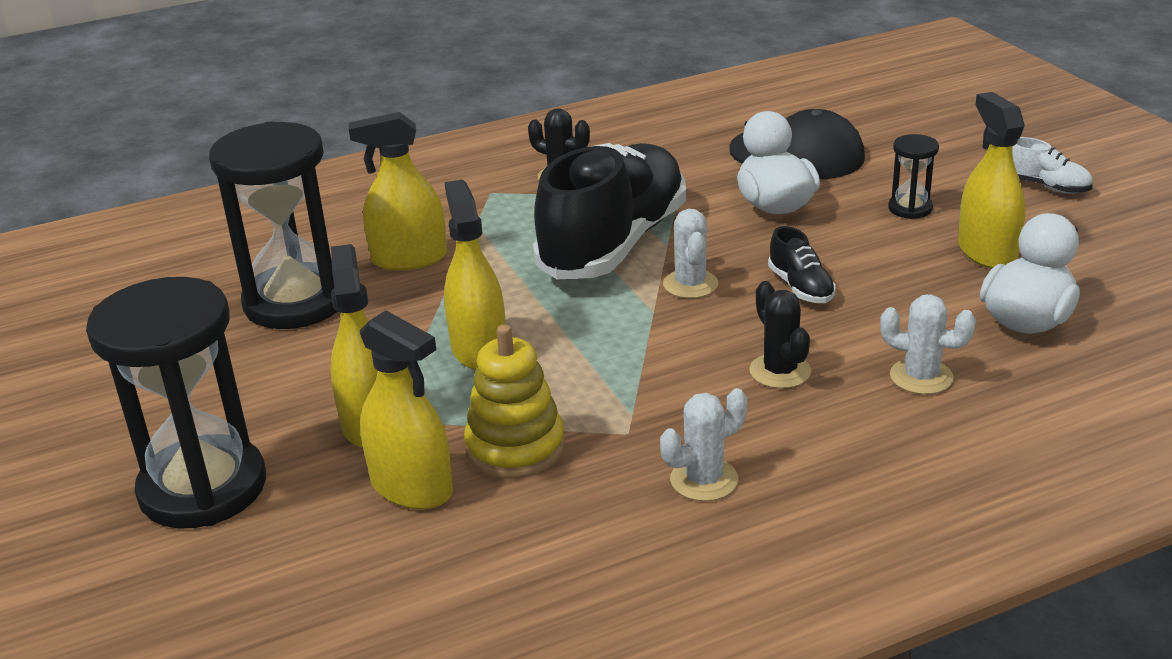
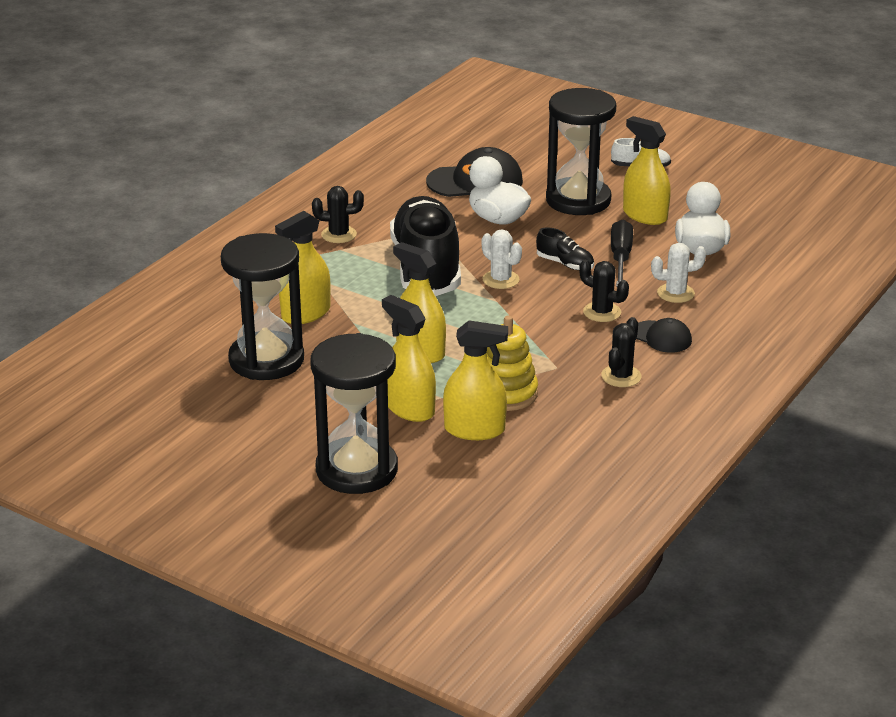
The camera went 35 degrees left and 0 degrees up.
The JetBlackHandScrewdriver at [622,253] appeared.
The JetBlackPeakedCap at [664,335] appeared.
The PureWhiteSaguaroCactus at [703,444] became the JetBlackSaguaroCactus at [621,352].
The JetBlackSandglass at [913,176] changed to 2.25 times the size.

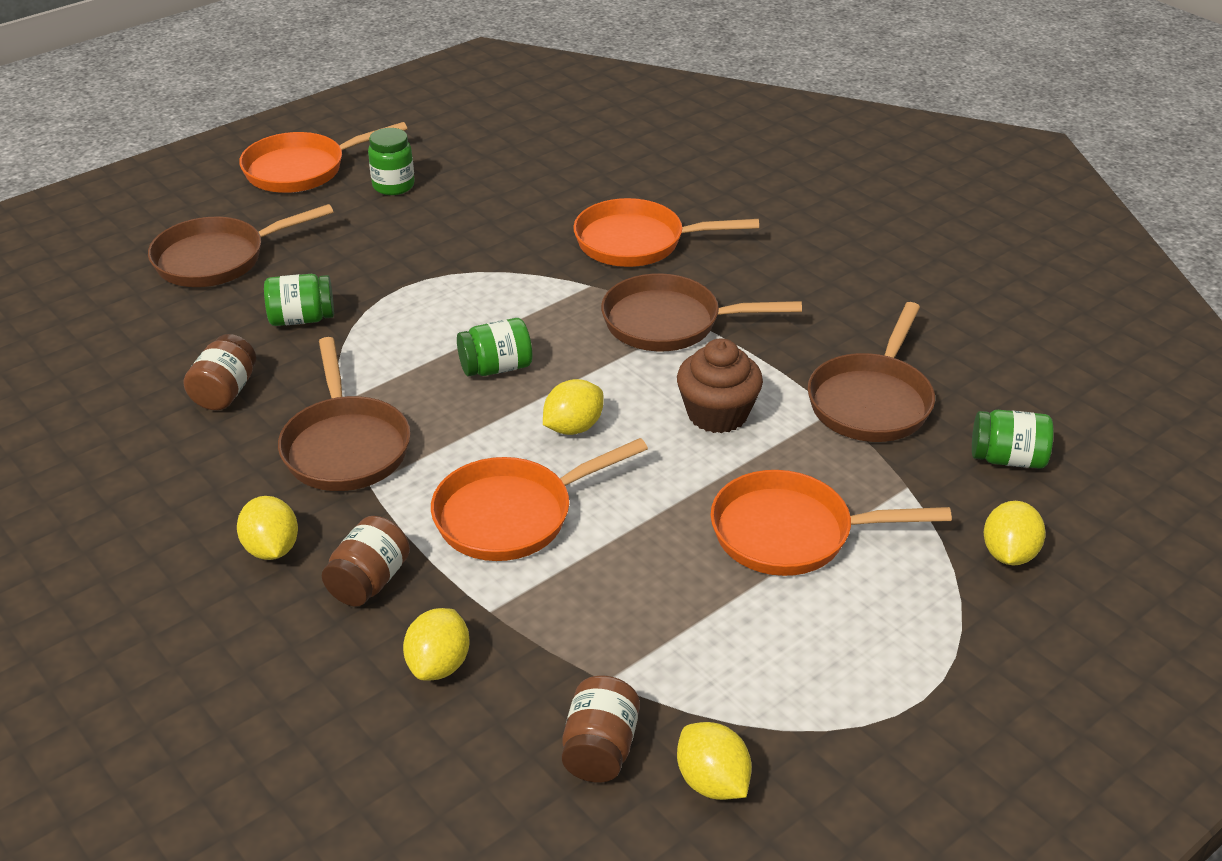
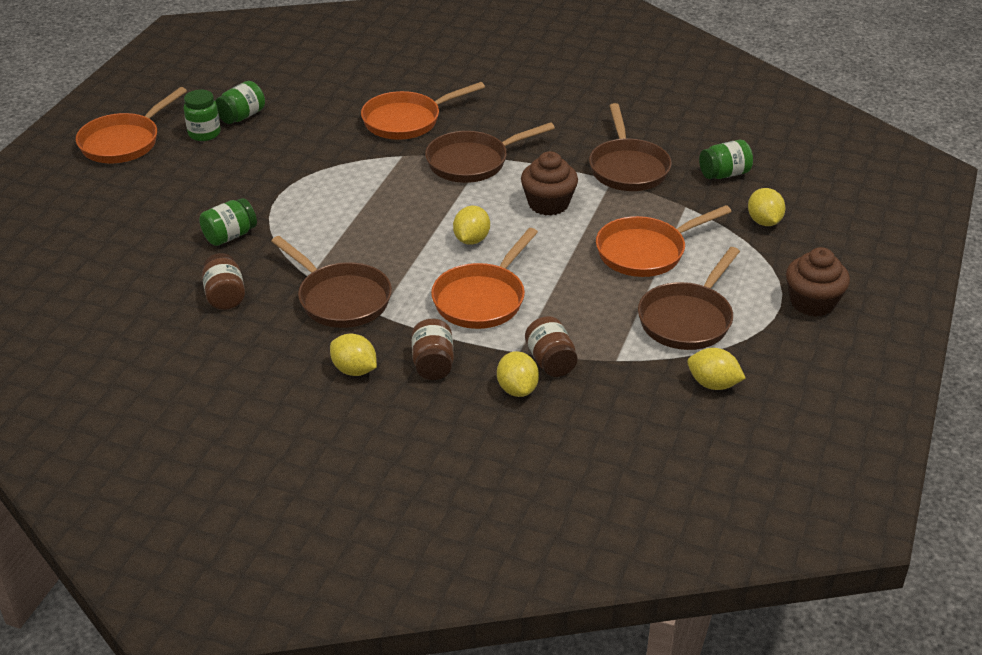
The camera went 30 degrees left and 0 degrees up.
The DarkBrownFairyCake at [818,282] appeared.
The DarkBrownSkillet moved from [240,245] to [689,298].
The EmeraldJar moved from [494,347] to [240,102].
The DarkBrownJar moved from [601,729] to [551,346].

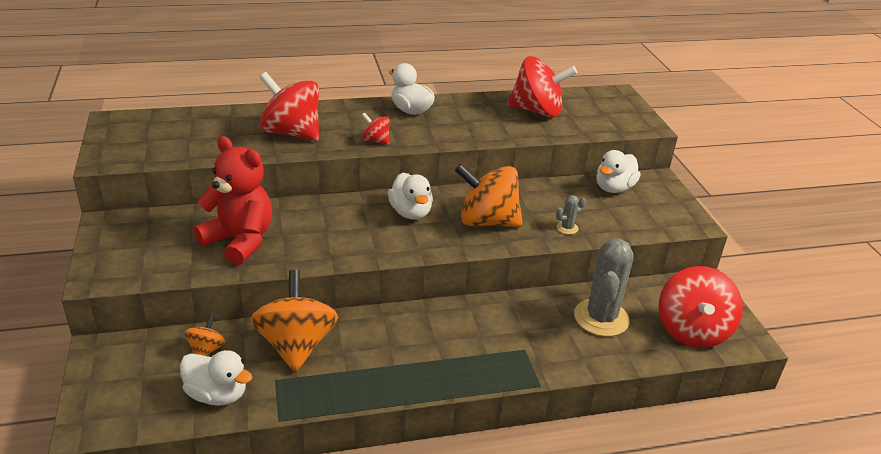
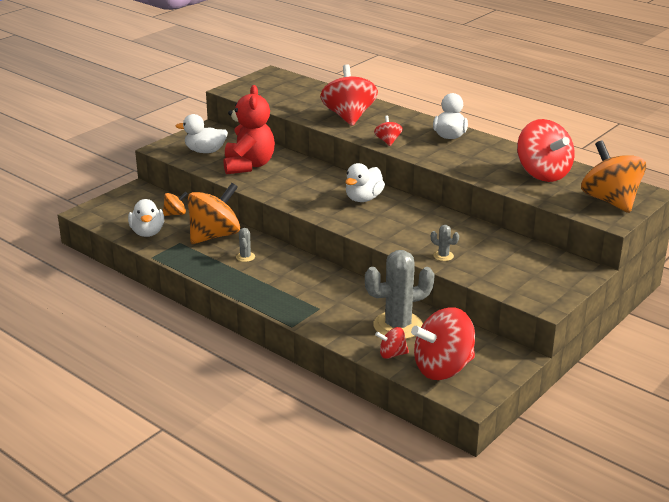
The camera went 55 degrees right and 5 degrees down.
The GraySaguaroCactus at [245,245] appeared.
The CrimsonWhirligig at [392,343] appeared.
The OrangeWhirligig moved from [489,195] to [613,177].
The PureWhiteRubberDuck moved from [618,171] to [202,133].

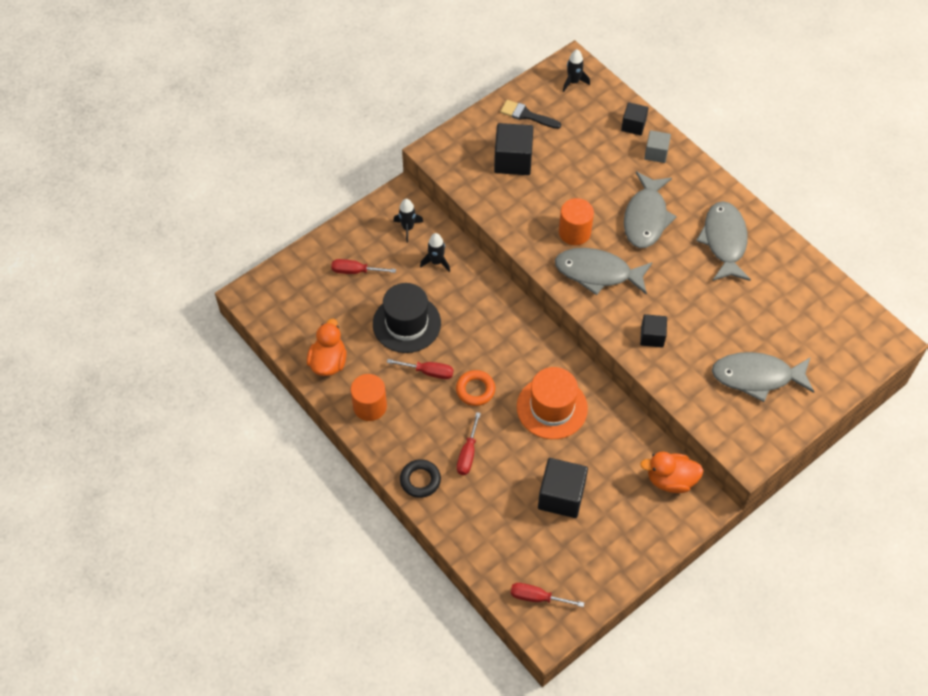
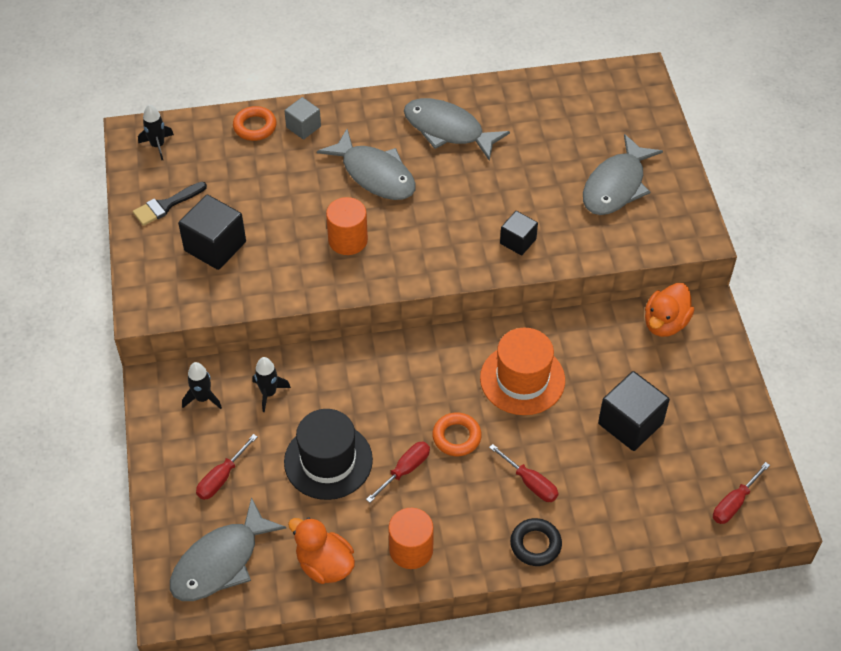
The camera went 60 degrees left and 5 degrees down.
The GrayToyFish moved from [603,271] to [228,549].
The JetBlackCube at [634,119] was replaced by the OrangeTorus at [255,123].

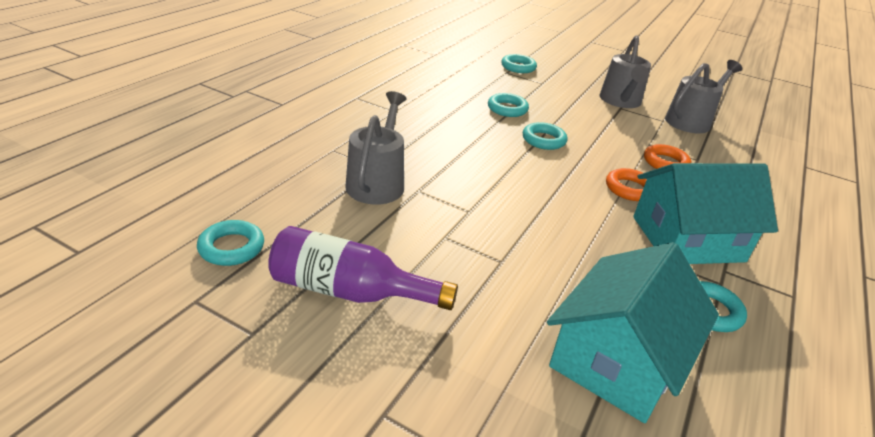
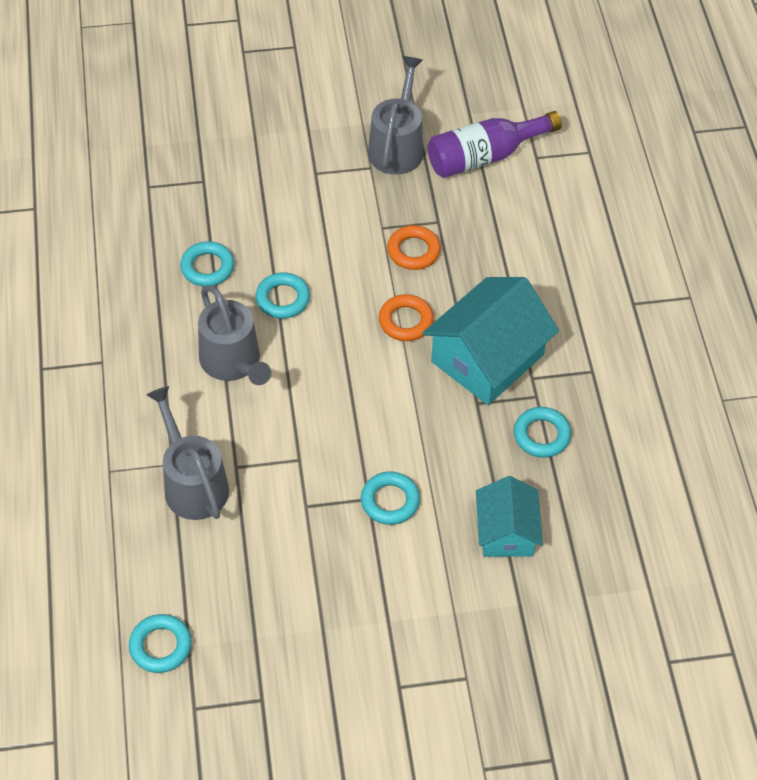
The camera went 35 degrees left and 20 degrees up.
The VioletDrinkBottle moved from [363,268] to [495,144].
The AquaTorus moved from [519,63] to [390,498].
The GrayWateringCan moved from [625,71] to [234,335].
The AquaHouse at [633,332] changed to 0.61 times the size.

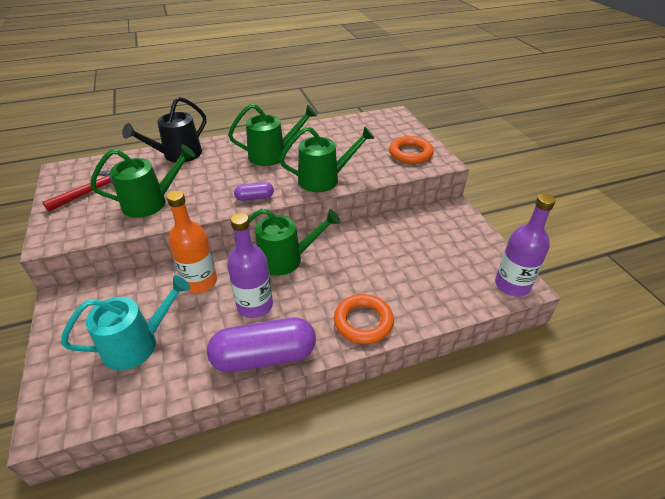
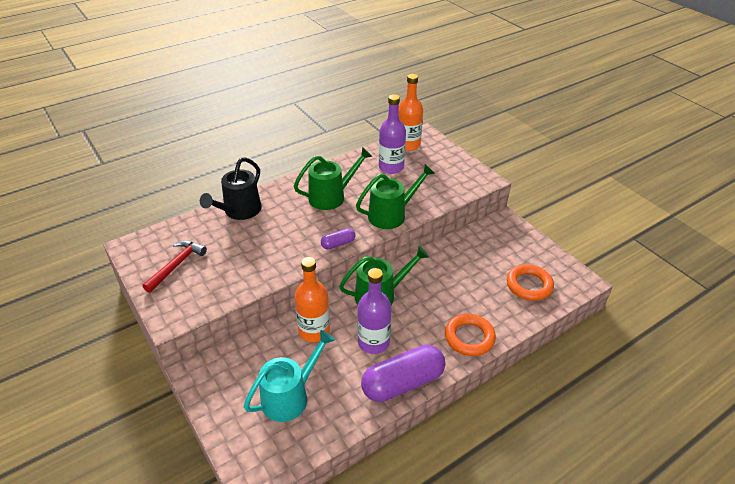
The camera went 15 degrees left and 0 degrees up.
The EmeraldWateringCan at [142,181] disappeared.
The OrangeDrinkBottle at [410,112] appeared.
The OrangeTorus moved from [411,150] to [530,282].
The VioletDrinkBottle moved from [525,245] to [392,134].

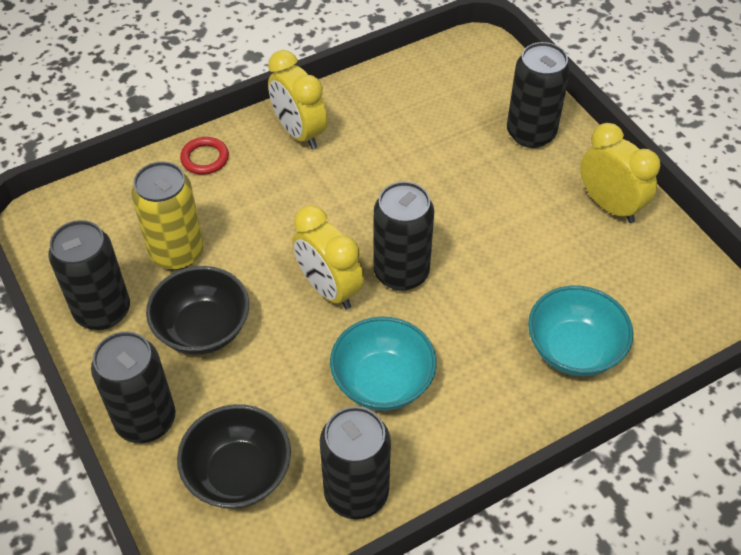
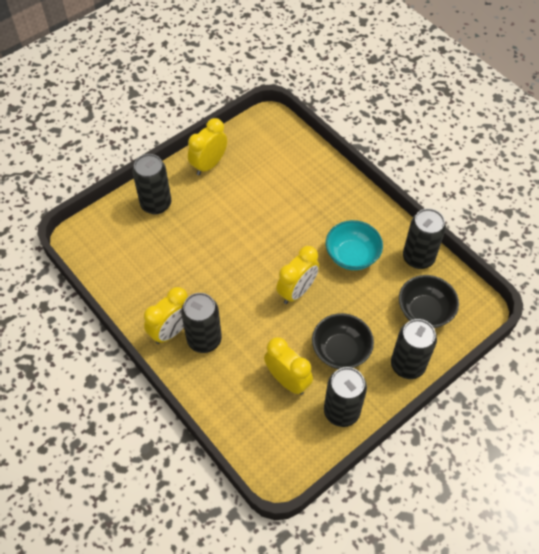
The camera went 100 degrees left and 5 degrees up.
The CrimsonTorus at [204,156] disappeared.
The AquaBowl at [580,330] disappeared.
The JetBlackCan moved from [403,236] to [201,323].
The YellowCan at [167,215] was replaced by the YellowClock at [288,366].

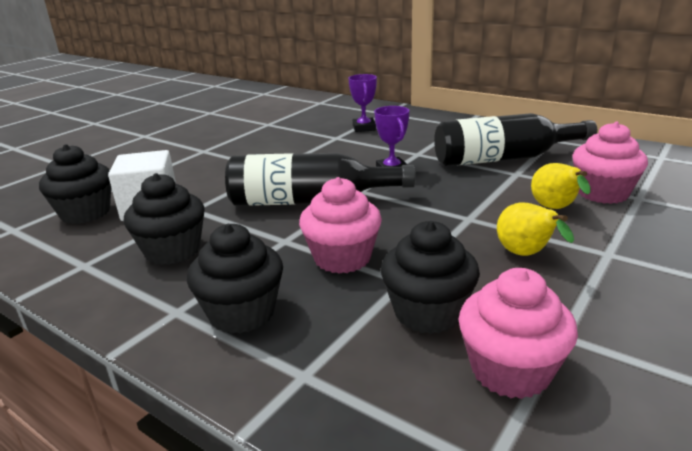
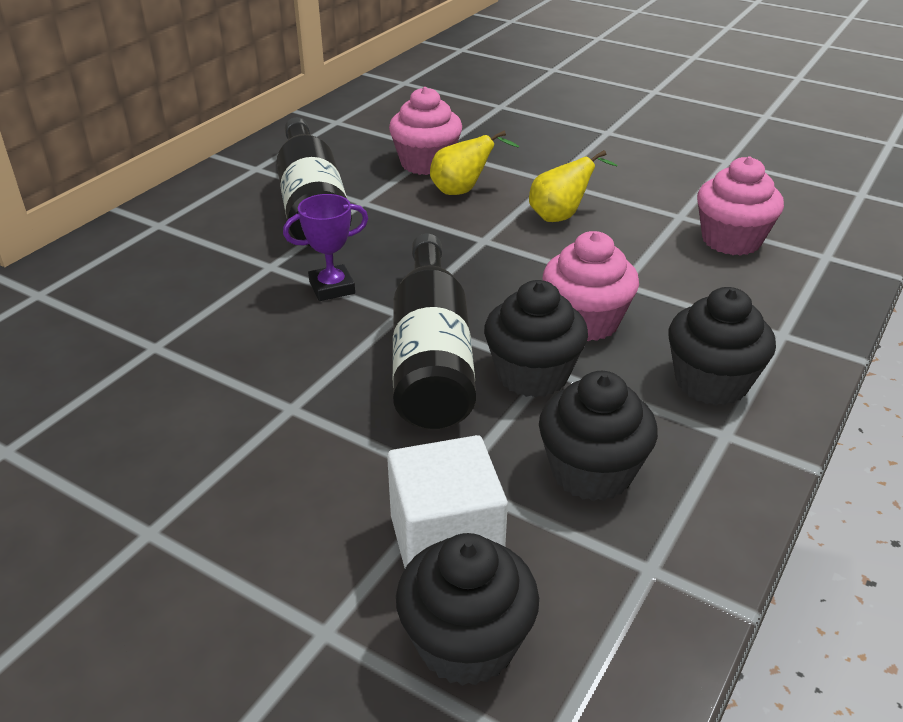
The camera went 95 degrees left and 10 degrees up.
The VioletTrophy at [362,103] disappeared.
The JetBlackFairyCake moved from [430,277] to [536,339].

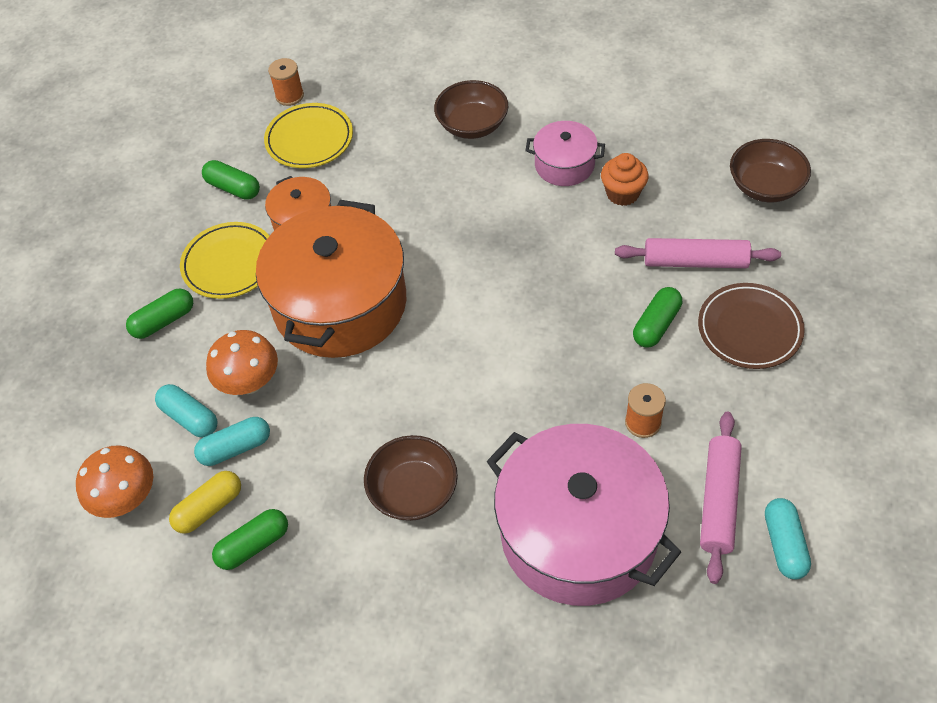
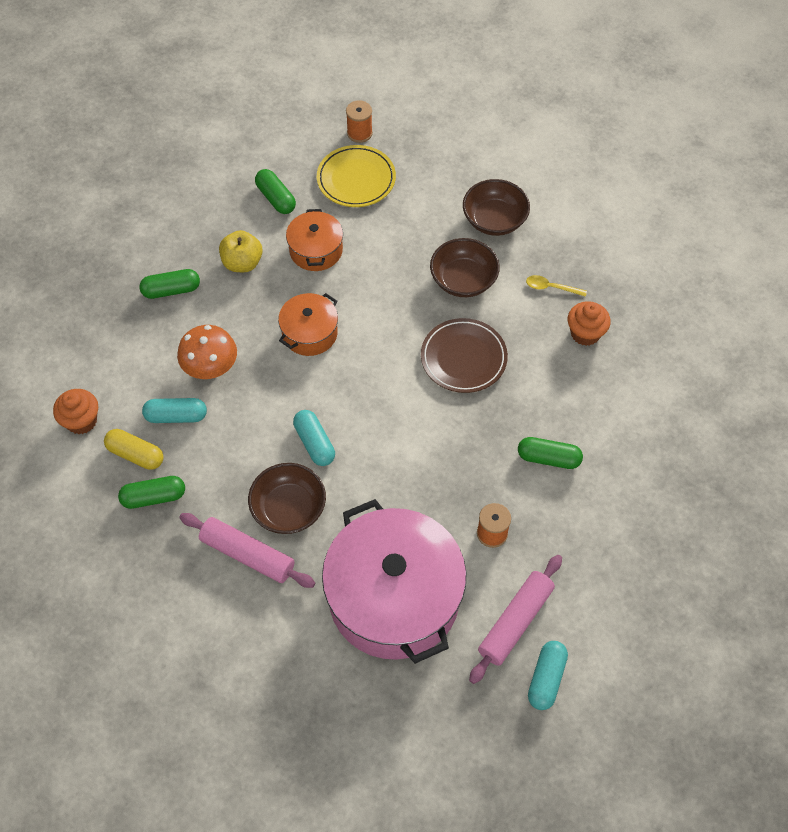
The camera went 20 degrees right and 5 degrees up.
The AquaPill moved from [186,411] to [314,438].
The PinkDoughRoller moved from [698,253] to [247,550].
The DarkBrownDinnerPlate moved from [751,326] to [464,355].
The DarkBrownBowl moved from [770,170] to [465,267].
The OrangeToadstool at [114,481] was replaced by the OrangeFairyCake at [75,411].
The YellowDinnerPlate at [224,260] was replaced by the YellowToyApple at [241,251].
The PinkCookingPot at [565,153] was replaced by the YellowTablespoon at [556,286].
The YellowPill at [205,502] turned 45 degrees clockwise.
The EmeraldPill at [657,317] turned 45 degrees clockwise.
The OrangeCookingPot at [331,279] changed to 0.48 times the size.

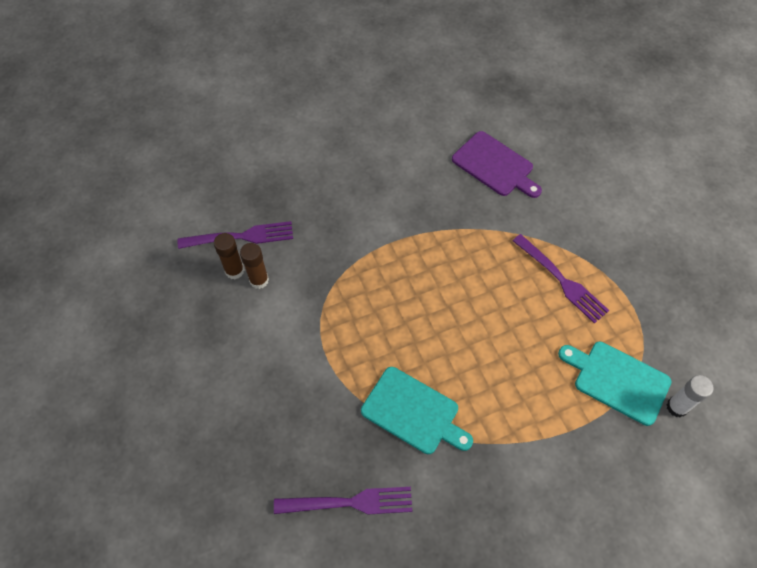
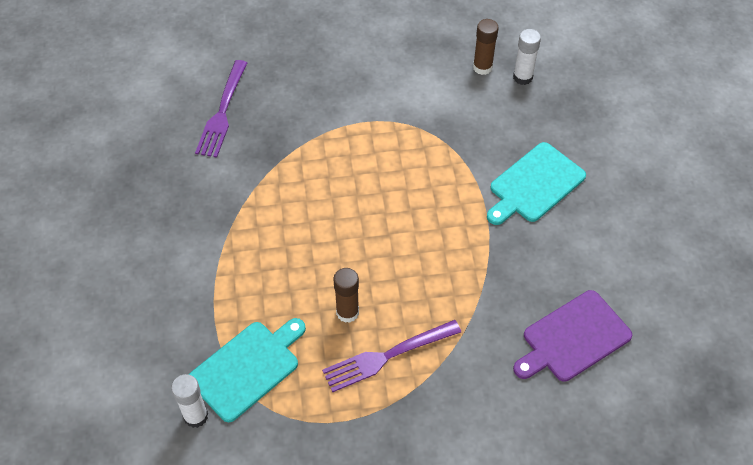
The camera went 105 degrees right and 5 degrees down.
The DarkBrownGlue moved from [254,266] to [346,295].
The AquaBreadBoard moved from [417,410] to [536,183].
The VioletFork at [235,235] was replaced by the PureWhiteGlue at [527,57].

